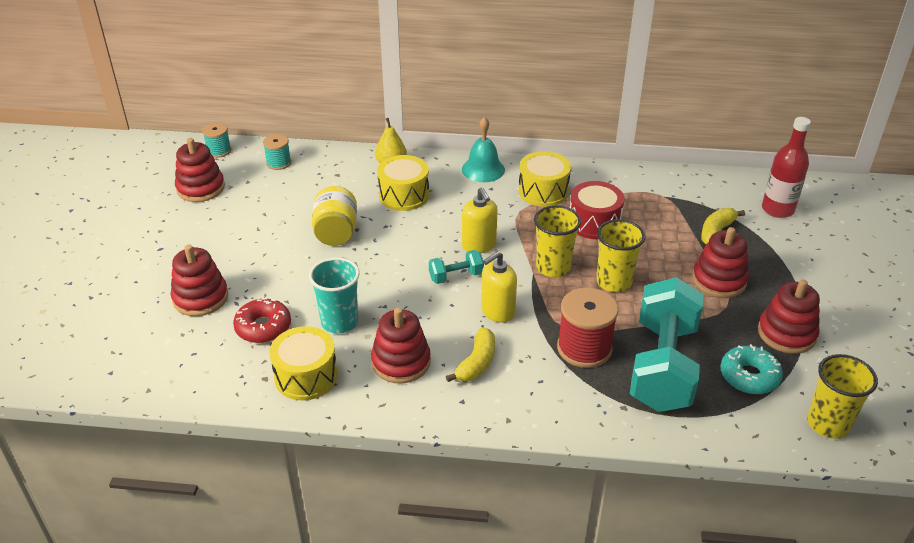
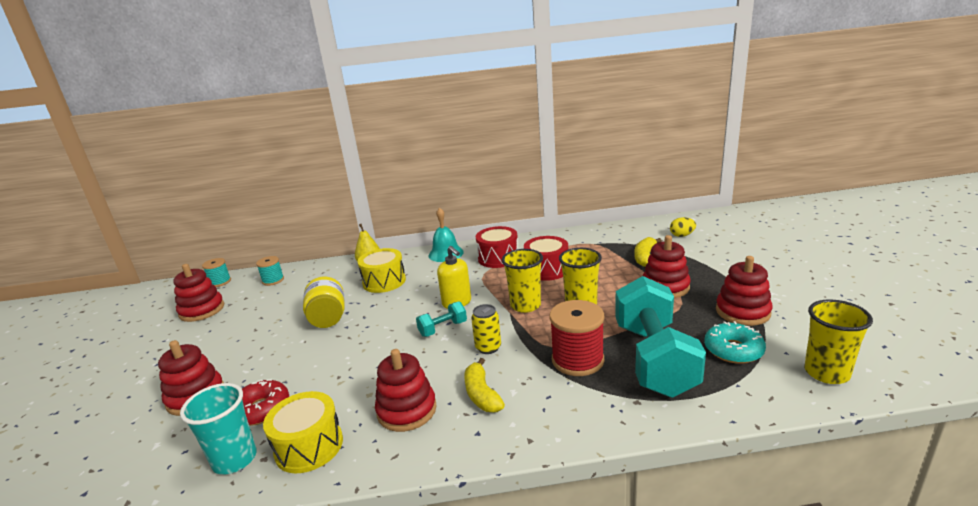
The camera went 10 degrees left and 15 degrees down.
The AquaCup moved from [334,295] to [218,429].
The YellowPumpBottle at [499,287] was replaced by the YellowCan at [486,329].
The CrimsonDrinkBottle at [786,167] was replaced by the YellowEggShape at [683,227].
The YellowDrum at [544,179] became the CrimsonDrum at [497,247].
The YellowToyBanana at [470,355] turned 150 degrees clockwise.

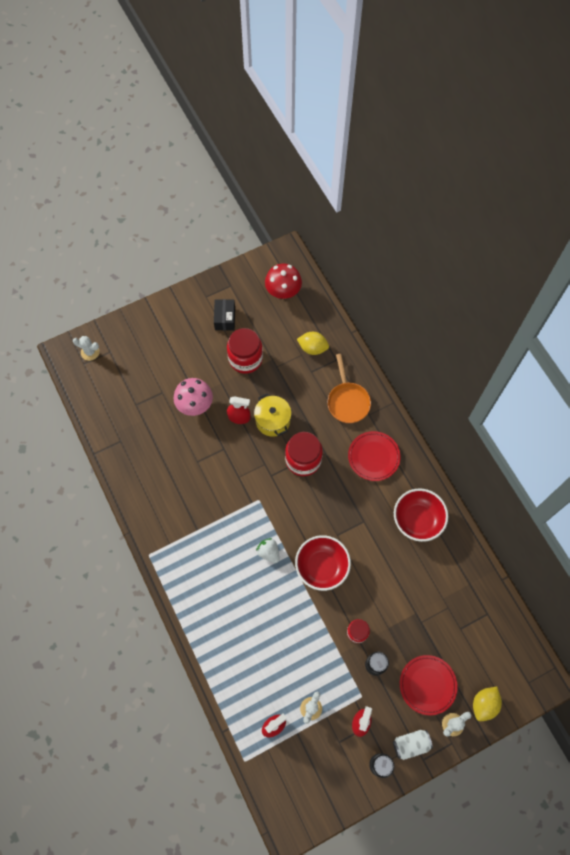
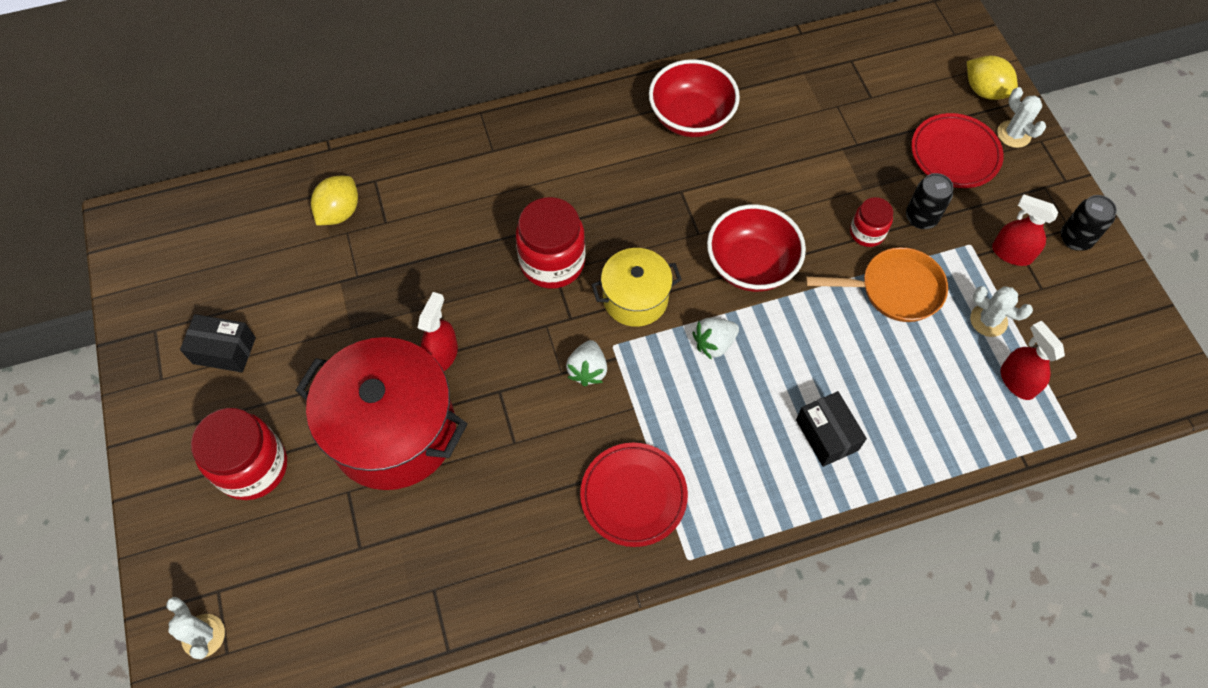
The camera went 80 degrees left and 5 degrees down.
The CrimsonToadstool at [283,281] disappeared.
The PureWhiteCan at [413,745] disappeared.
The PureWhiteToyStrawberry at [586,363] appeared.
The JetBlackPackage at [831,429] appeared.
The CrimsonJar moved from [245,351] to [239,454].
The YellowCookingPot moved from [272,415] to [636,287].
The OrangeSkillet moved from [349,388] to [877,284].
The CrimsonDinnerPlate moved from [374,456] to [634,495].
The PinkToadstool at [193,397] was replaced by the CrimsonCookingPot at [381,413].
The PureWhiteSaguaroCactus at [86,348] turned 60 degrees counterclockwise.

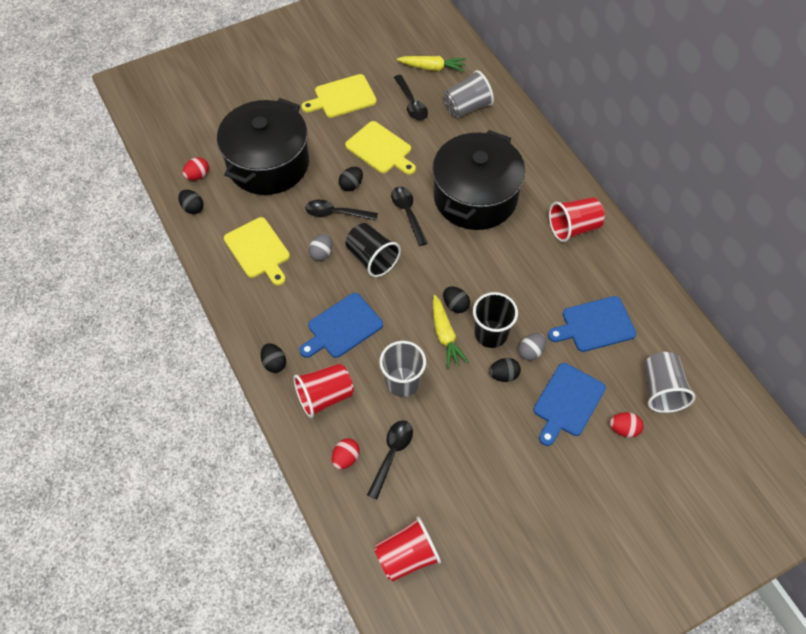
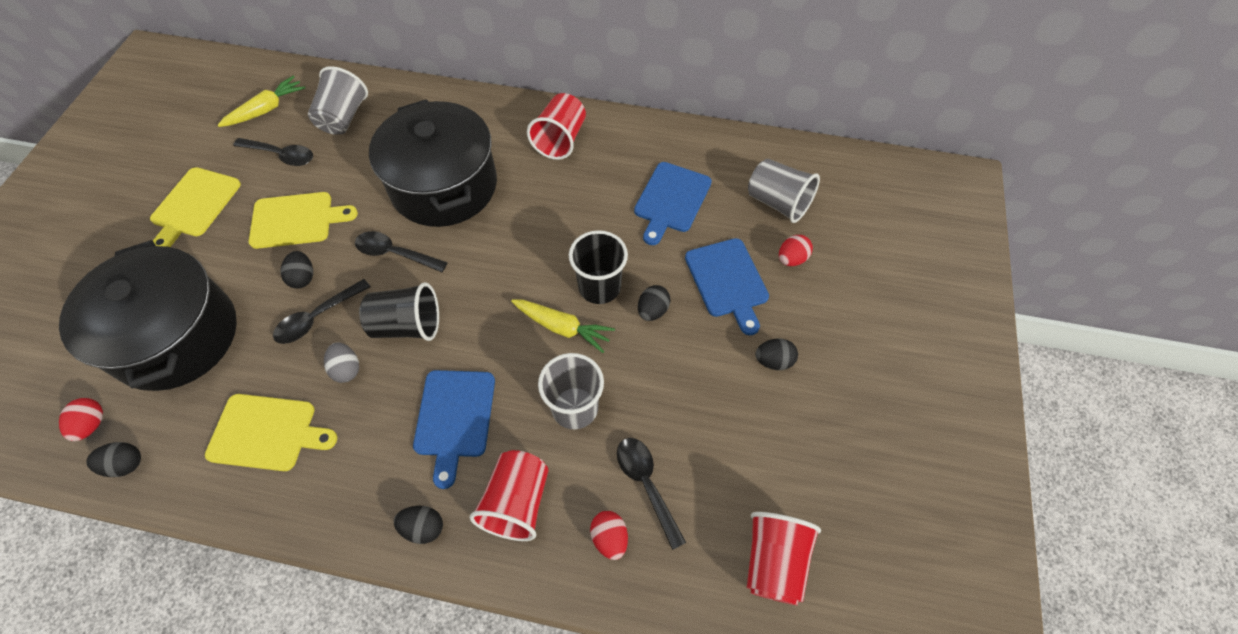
The camera went 50 degrees left and 0 degrees up.
The GrayEggShape at [532,347] disappeared.
The JetBlackEggShape moved from [456,299] to [776,354].

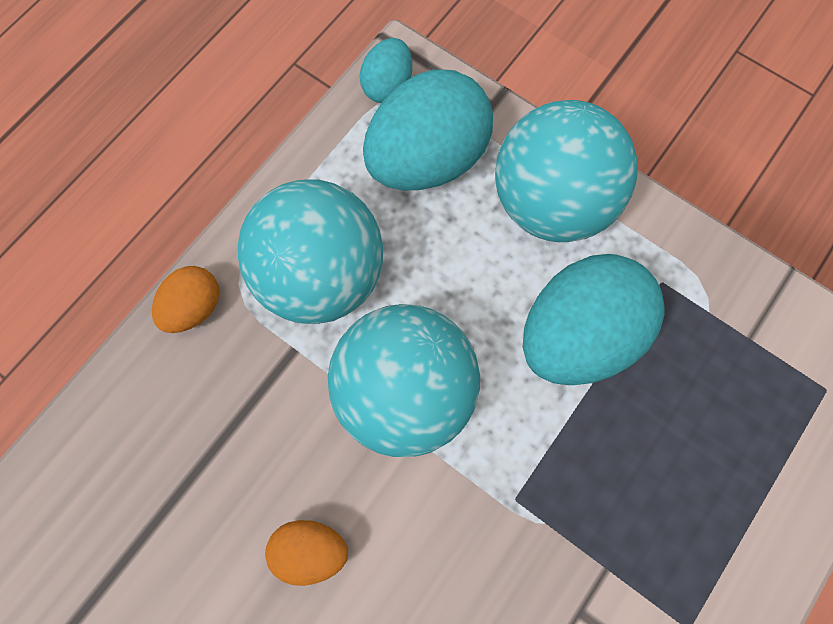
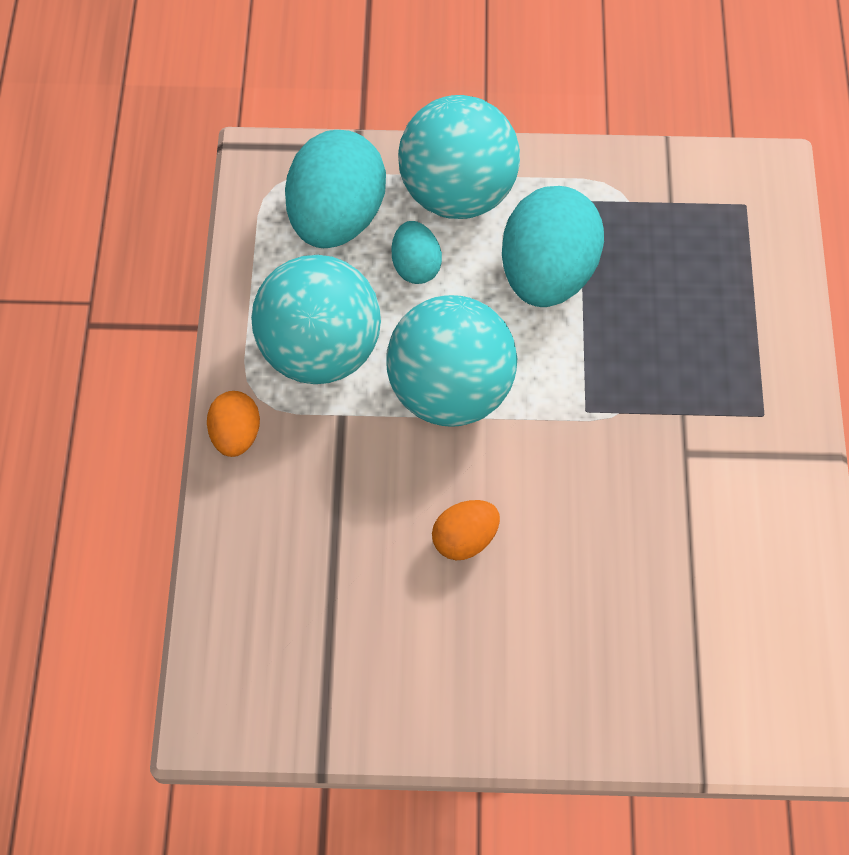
The camera went 35 degrees left and 10 degrees down.
The AquaEggShape moved from [386,70] to [417,252].

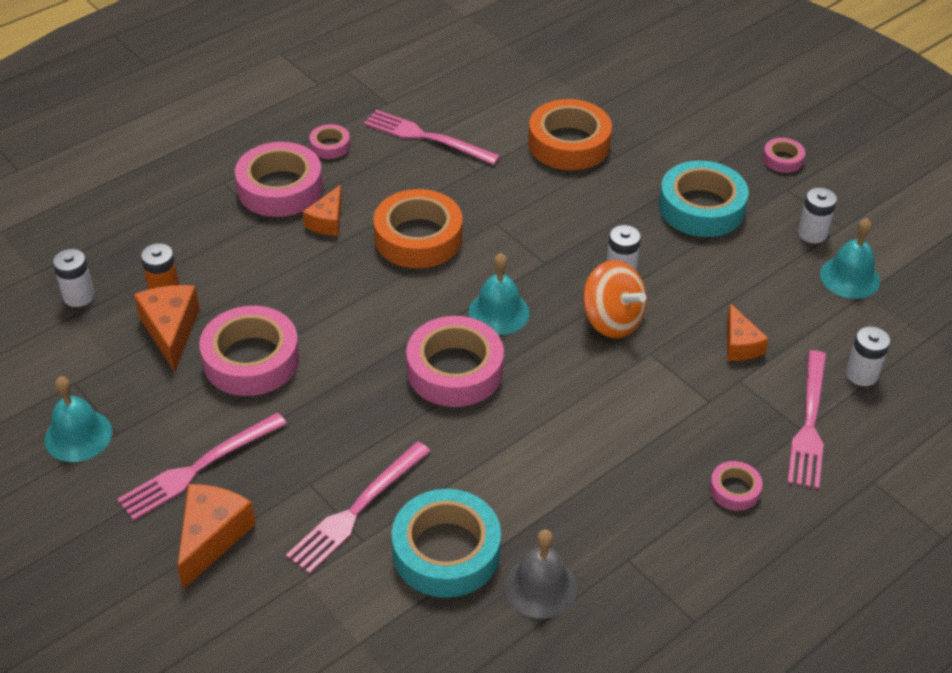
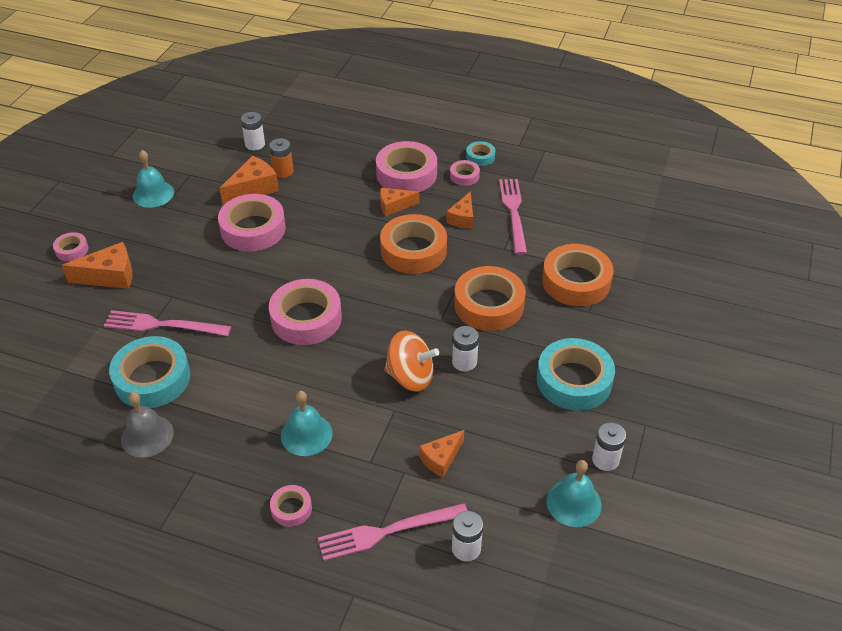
The camera went 60 degrees right and 0 degrees up.
The PinkFork at [202,466] disappeared.
The OrangeCheeseWedge at [459,209] appeared.
The OrangeStickyTape at [490,298] appeared.
The AquaStickyTape at [481,153] appeared.
The AquaHandBell moved from [499,294] to [307,423].
The PinkStickyTape moved from [784,155] to [70,246].
The OrangeWhirligig at [615,299] turned 90 degrees counterclockwise.

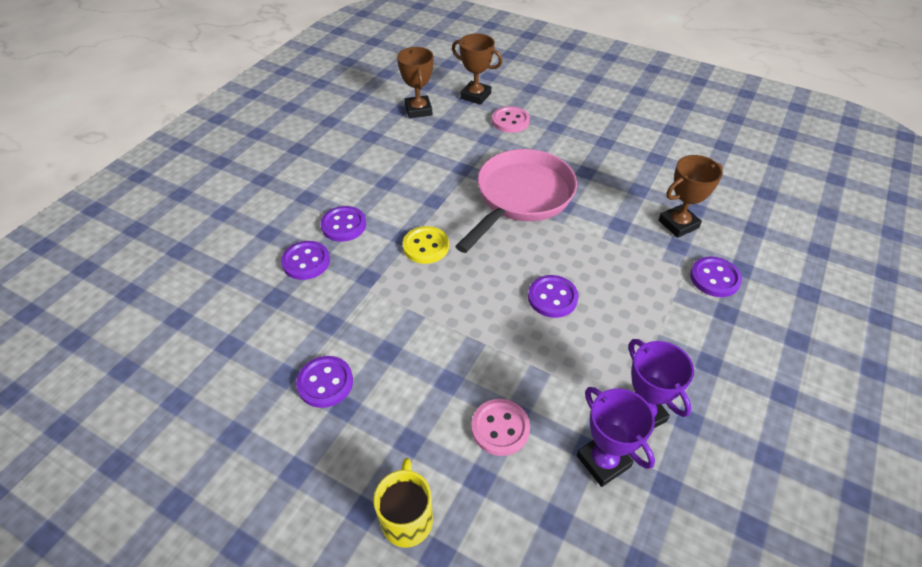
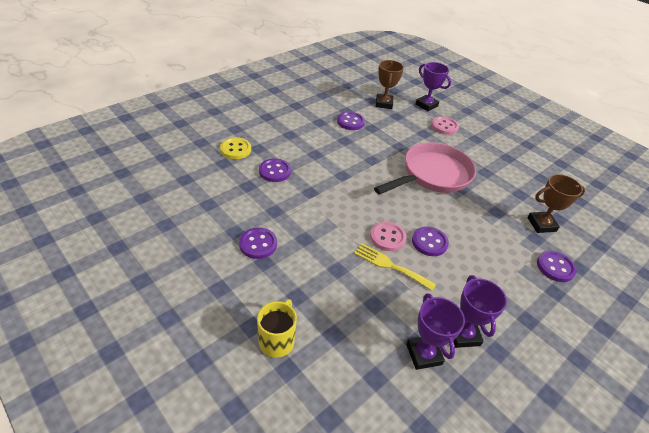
The camera went 15 degrees right and 5 degrees down.
The YellowFork at [395,267] appeared.
The VioletSewingButton moved from [343,224] to [351,121].
The YellowSewingButton moved from [426,245] to [235,148].
The PinkSewingButton moved from [500,427] to [388,236].
The DarkBrownTrophy at [477,69] became the VioletTrophy at [433,86].

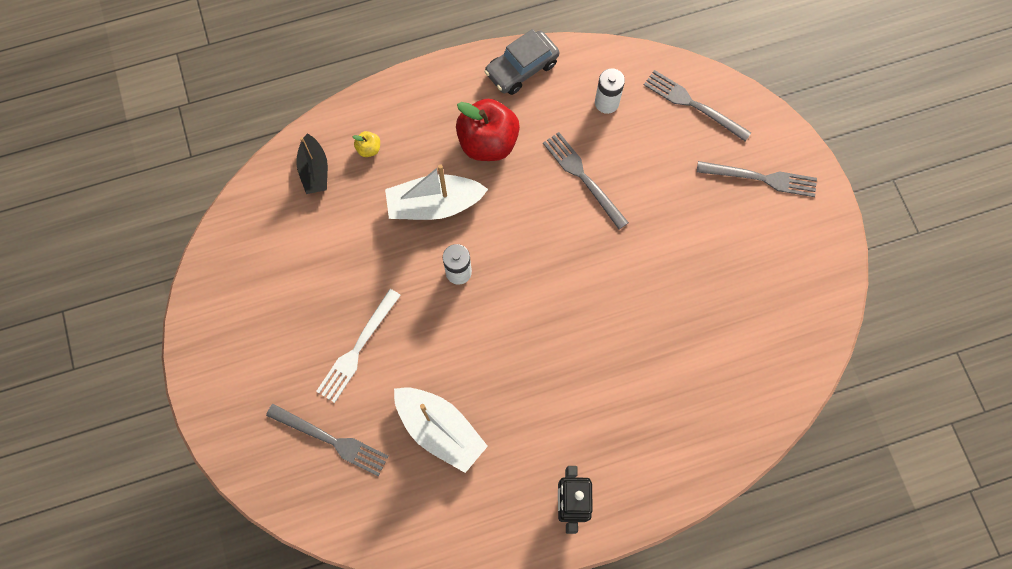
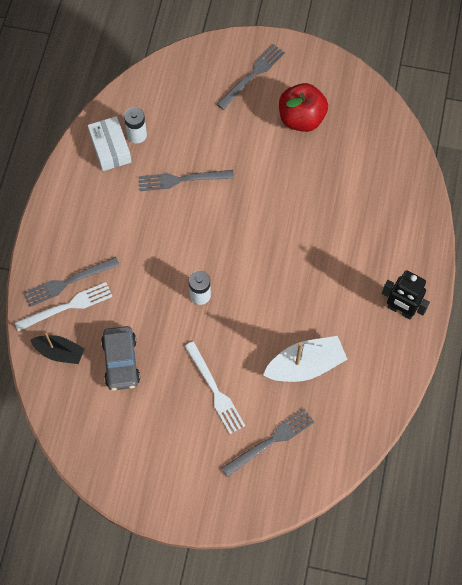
The camera went 60 degrees left and 5 degrees down.
The PureWhiteSailboat at [436,192] disappeared.
The PureWhitePackage at [110,143] appeared.
The CrimsonToyApple moved from [488,130] to [303,107].
The GrayAutomobile moved from [521,62] to [120,358].
The GrayFork moved from [698,105] to [71,282].
The YellowToyApple at [366,144] was replaced by the PureWhiteFork at [63,306].

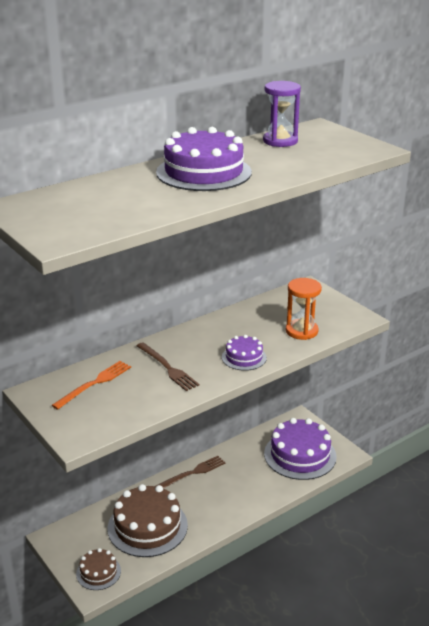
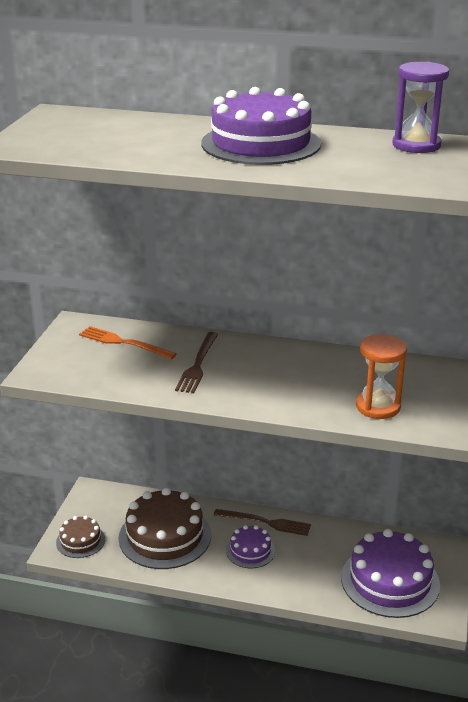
The camera went 50 degrees right and 0 degrees up.
The VioletGateau moved from [244,353] to [250,546].
The OrangeFork at [91,385] turned 150 degrees counterclockwise.

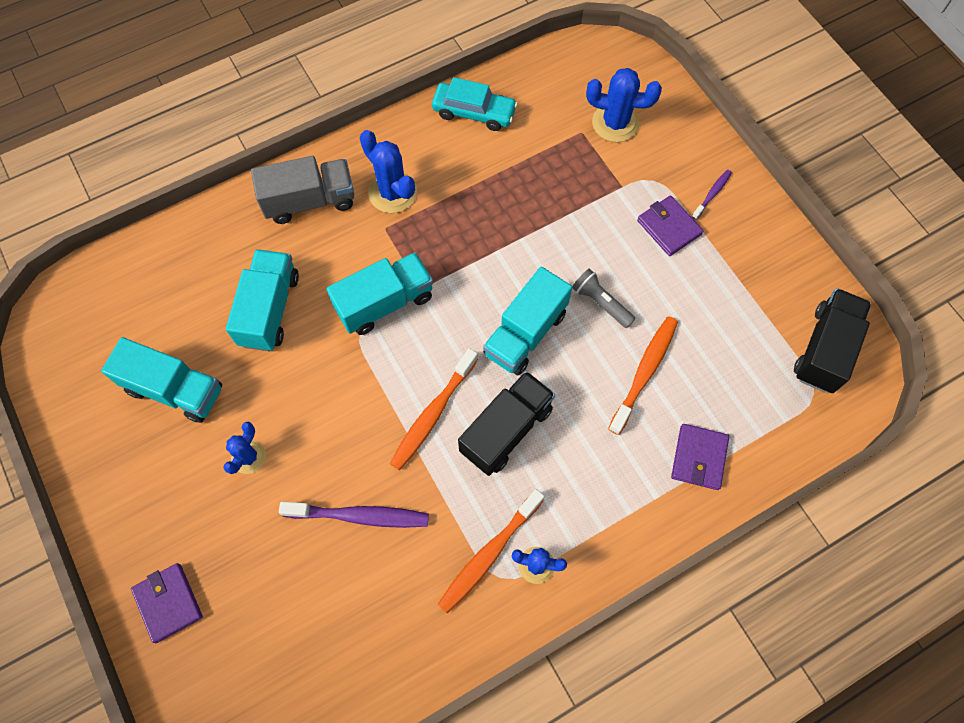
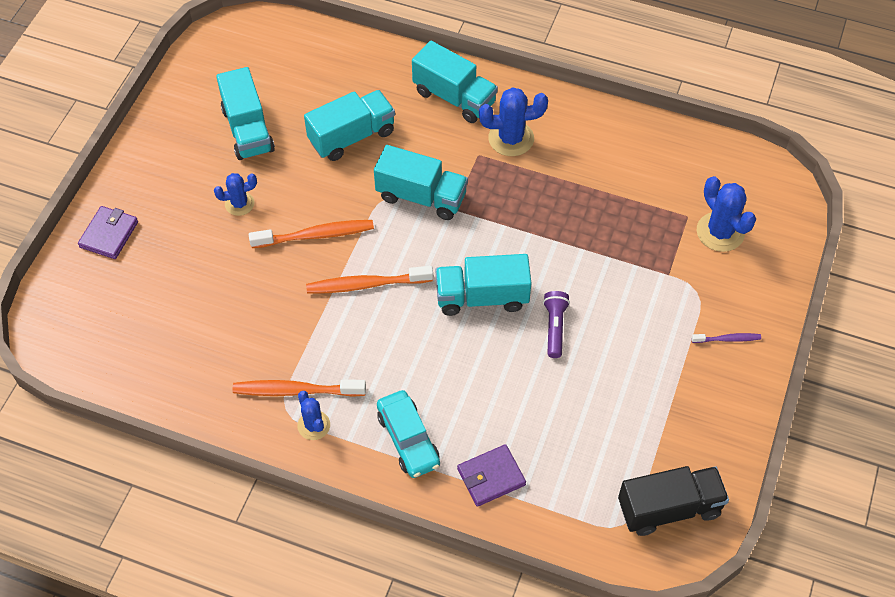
The camera went 50 degrees right and 10 degrees down.
The VioletDentalBrush at [354,515] disappeared.
The JetBlackTruck at [506,423] disappeared.
The VioletWallet at [670,226] disappeared.
The AquaAutomobile moved from [475,104] to [408,434].
The OrangeDentalBrush moved from [643,375] to [311,234].
The GrayTruck at [302,190] became the AquaTruck at [455,82].
The GrayPocketTorch at [603,298] became the VioletPocketTorch at [556,324].
The RoyalBlueSaguaroCactus at [388,171] turned 75 degrees clockwise.

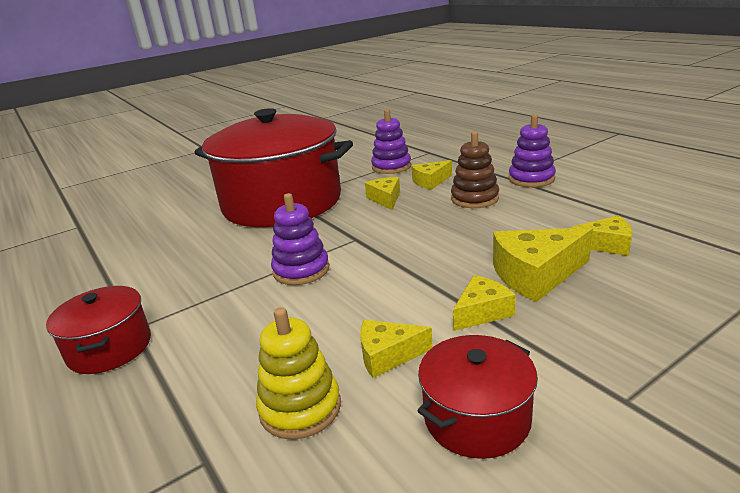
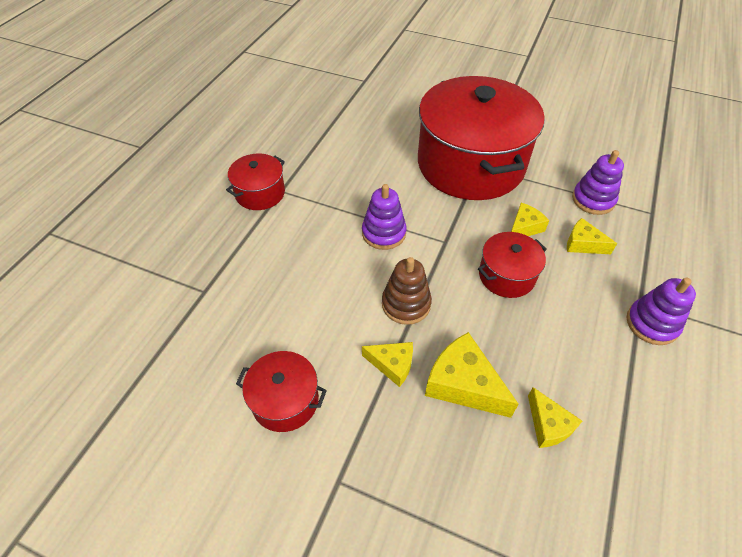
The camera went 55 degrees right and 25 degrees up.
The YellowStackingToy at [298,373] disappeared.
The YellowCheeseWedge at [396,349] disappeared.
The CrimsonCookingPot at [512,265] appeared.
The DarkBrownStackingToy moved from [475,169] to [407,291].

